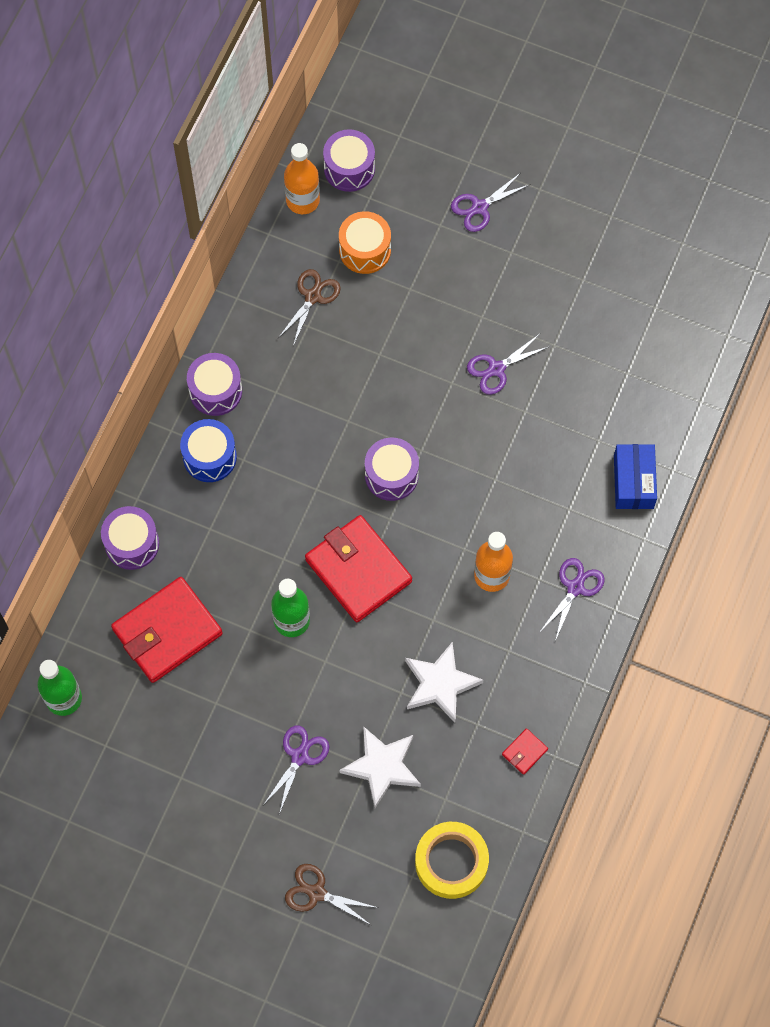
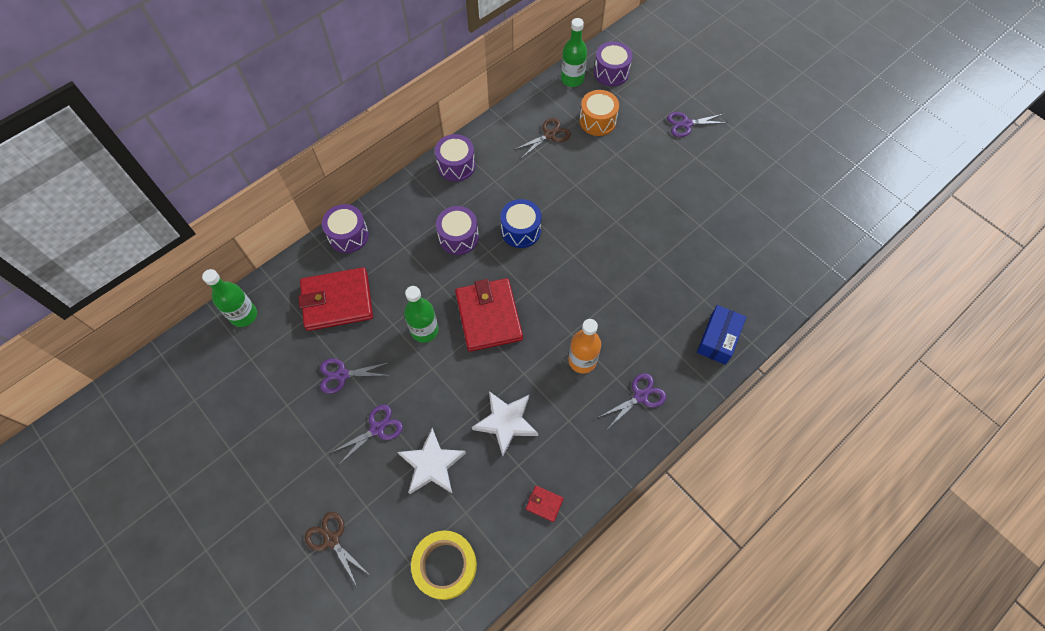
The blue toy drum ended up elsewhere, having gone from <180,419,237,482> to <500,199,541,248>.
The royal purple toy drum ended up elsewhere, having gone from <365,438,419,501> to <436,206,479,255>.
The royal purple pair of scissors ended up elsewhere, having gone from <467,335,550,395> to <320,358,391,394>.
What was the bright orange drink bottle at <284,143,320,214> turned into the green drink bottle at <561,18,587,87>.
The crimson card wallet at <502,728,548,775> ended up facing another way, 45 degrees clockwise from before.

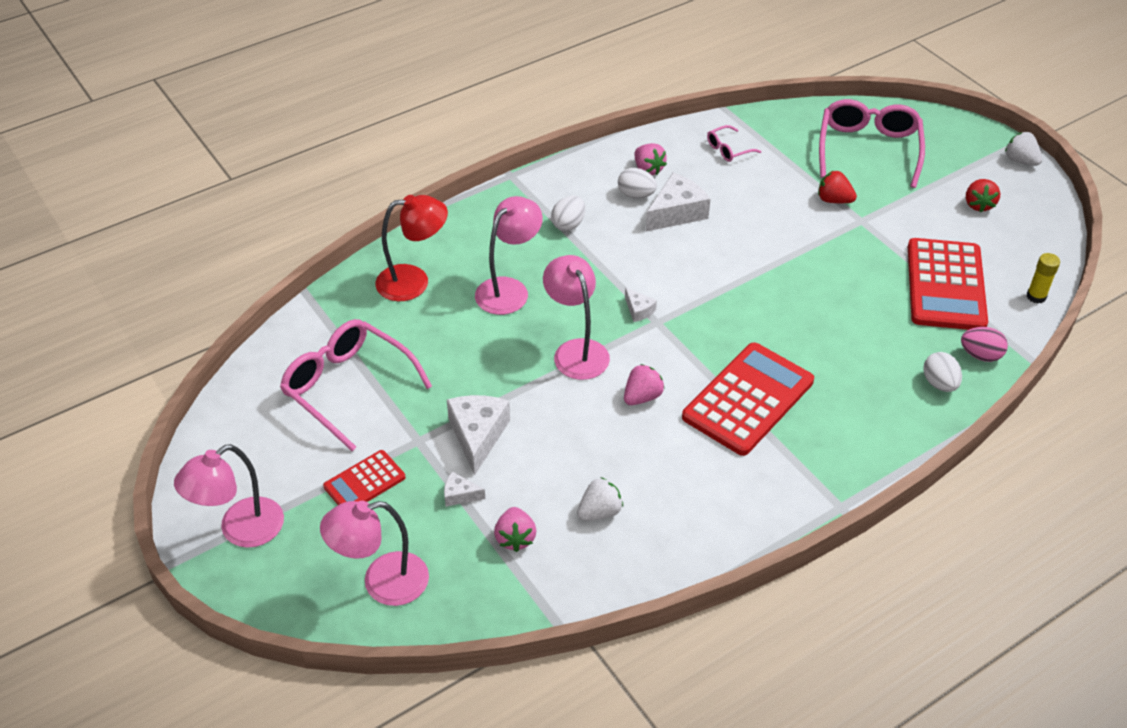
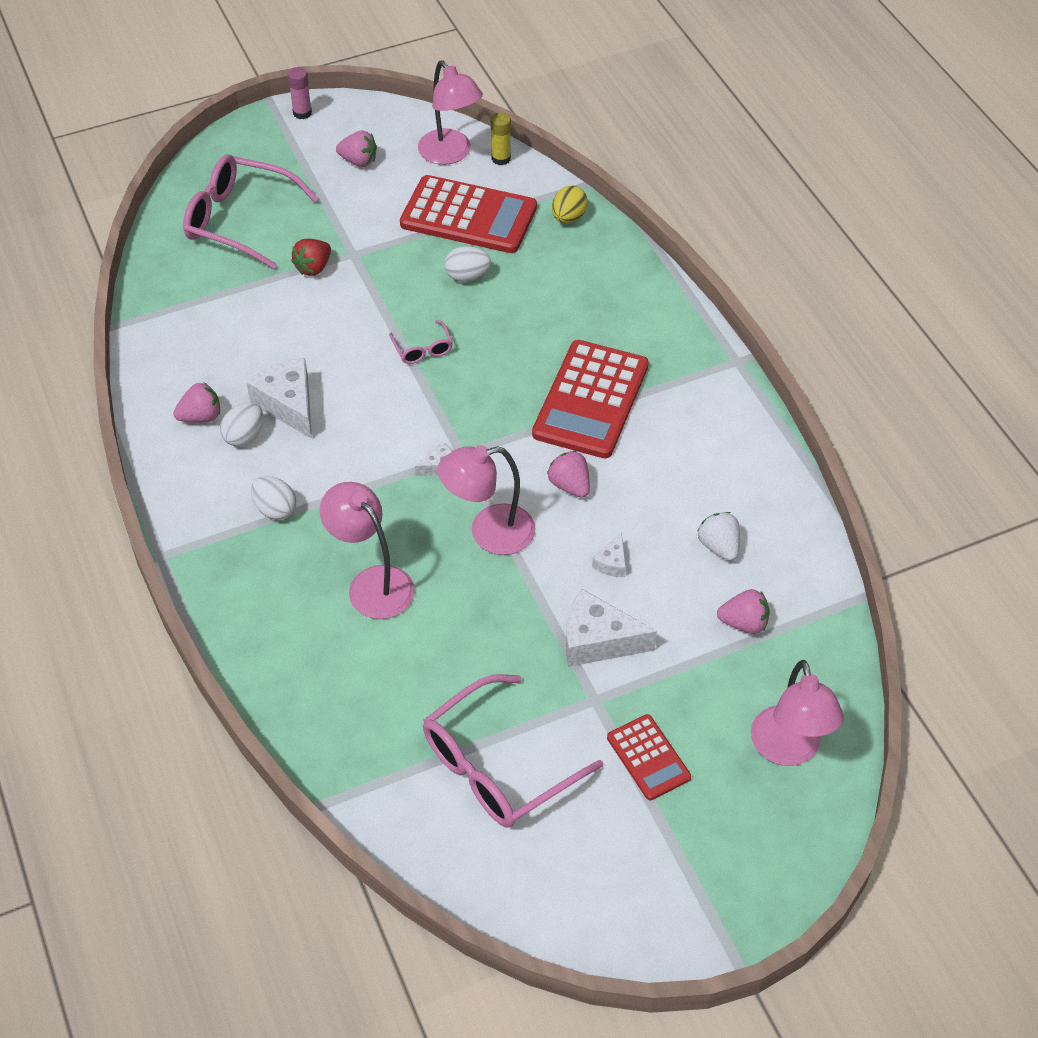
The second view lost the crimson lamp at <375,195,448,301>.
The rosy lamp ended up elsewhere, having gone from <174,444,284,548> to <418,60,483,165>.
The snow-white cheese ended up elsewhere, having gone from <444,471,485,507> to <592,533,626,577>.
The rosy eyeglasses ended up elsewhere, having gone from <707,125,761,162> to <389,320,453,364>.
The snow-white egg shape ended up elsewhere, having gone from <923,352,962,392> to <445,246,491,282>.
Where the snow-white toy strawberry stood at <1005,132,1042,166>, the rosy glue came to stand at <288,67,312,119>.
What was the rosy egg shape at <961,327,1008,362> turned into the golden egg shape at <552,186,588,223>.
What was the crimson toy strawberry at <966,179,1000,212> turned into the rosy toy strawberry at <336,130,377,167>.
The crimson adding machine at <682,342,814,456> ended up facing another way, 120 degrees counterclockwise from before.

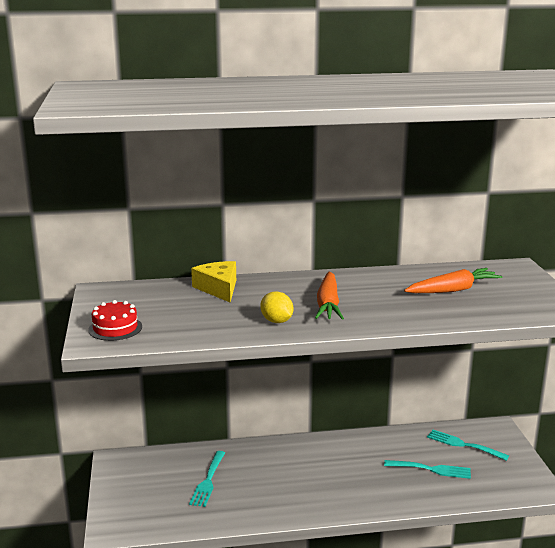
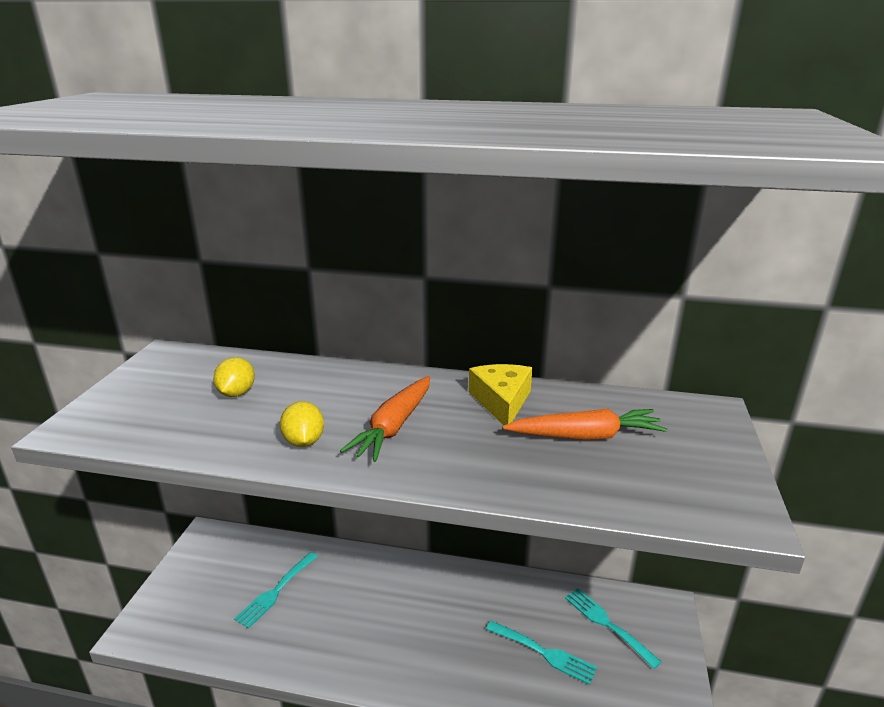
The second view lost the crimson gateau at <88,300,142,341>.
The second view gained the golden lemon at <213,357,255,397>.
The golden cheese ended up elsewhere, having gone from <191,261,236,302> to <469,364,532,425>.

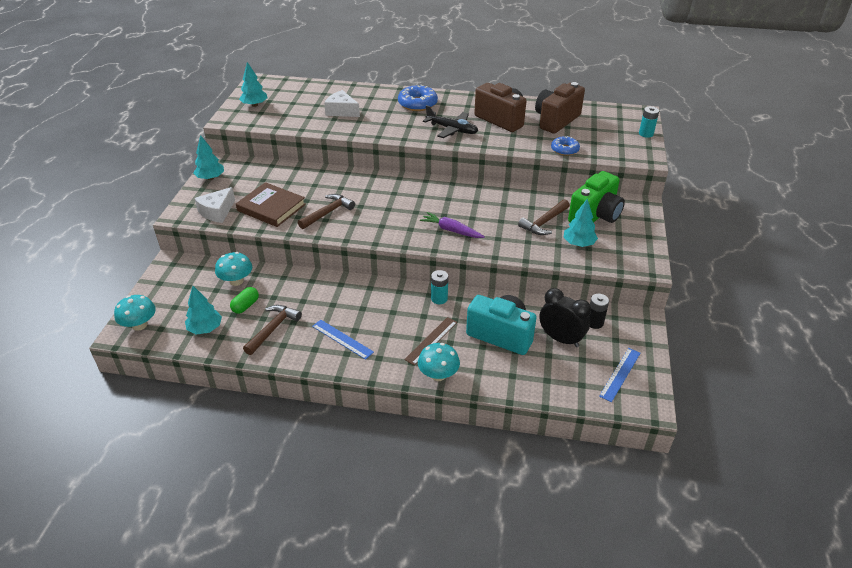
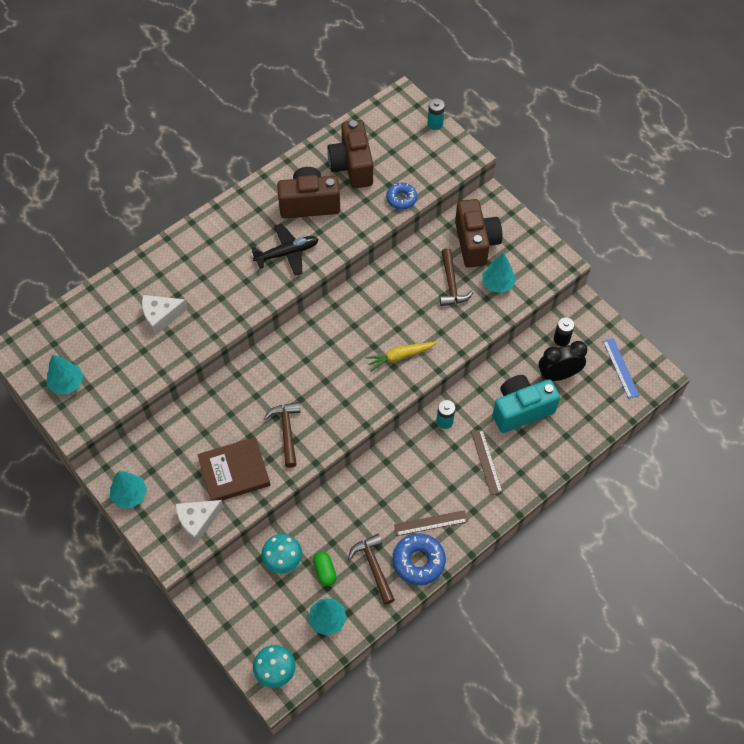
The second view lost the aqua mushroom at <418,343,460,381>.
The blue doughnut ended up elsewhere, having gone from <398,85,438,111> to <393,533,446,585>.
What was the blue measuring stick at <312,320,374,360> turned into the dark brown measuring stick at <394,510,468,536>.
What was the royal purple carrot at <420,212,485,238> turned into the golden carrot at <366,342,437,372>.
What was the green compact camera at <568,171,625,223> turned into the dark brown compact camera at <455,199,502,268>.
The snow-white cheese at <194,187,235,223> ended up facing another way, 75 degrees clockwise from before.

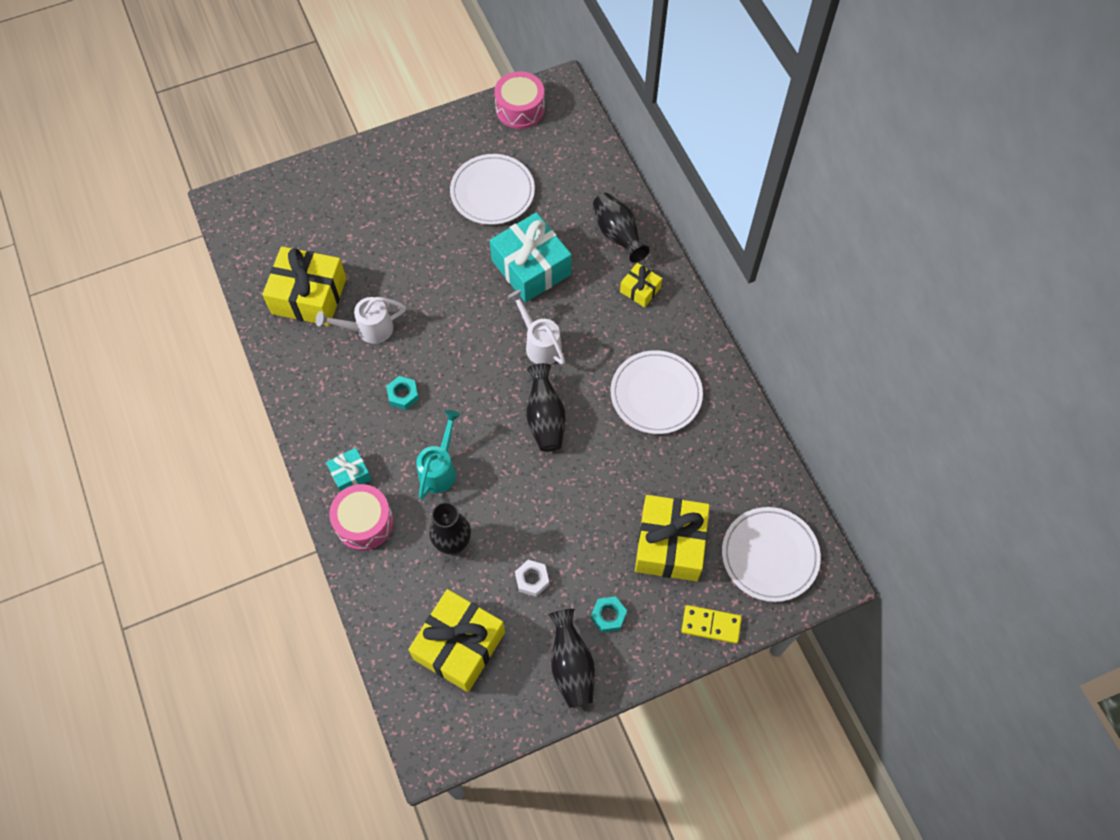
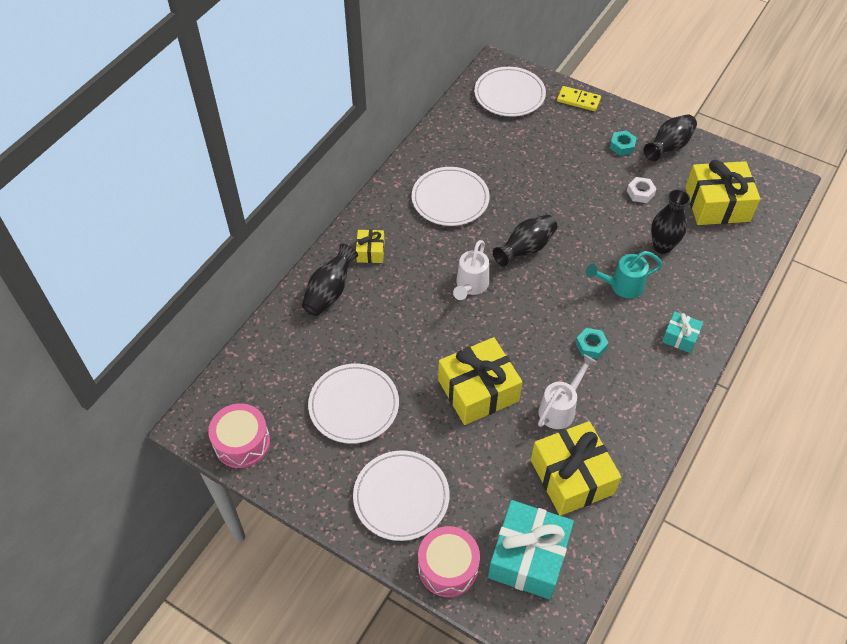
The second view gained the snow-white plate at <353,450,450,541>.
The rosy toy drum ended up elsewhere, having gone from <329,484,393,550> to <418,526,480,597>.
The aqua gift ended up elsewhere, having gone from <490,212,572,302> to <488,500,574,600>.
The golden gift ended up elsewhere, having gone from <635,495,710,581> to <438,337,522,425>.
The snow-white watering can at <316,297,406,344> ended up facing another way, 90 degrees counterclockwise from before.
The golden domino at <681,605,742,644> ended up facing another way, 45 degrees counterclockwise from before.

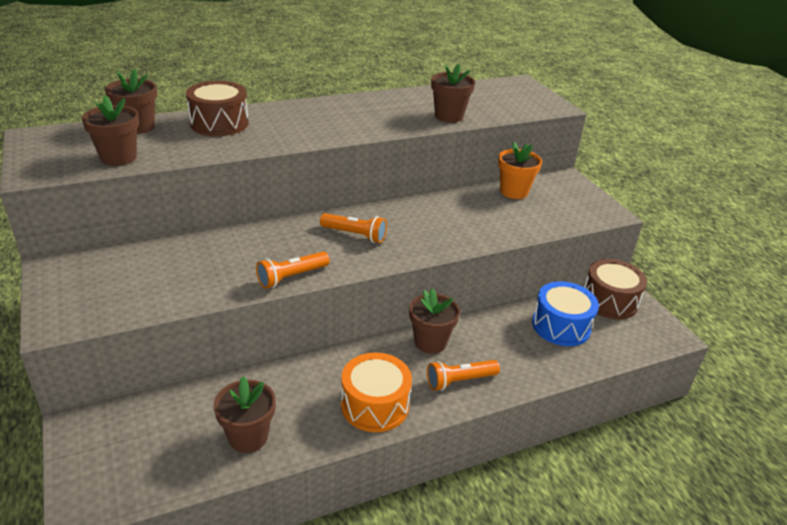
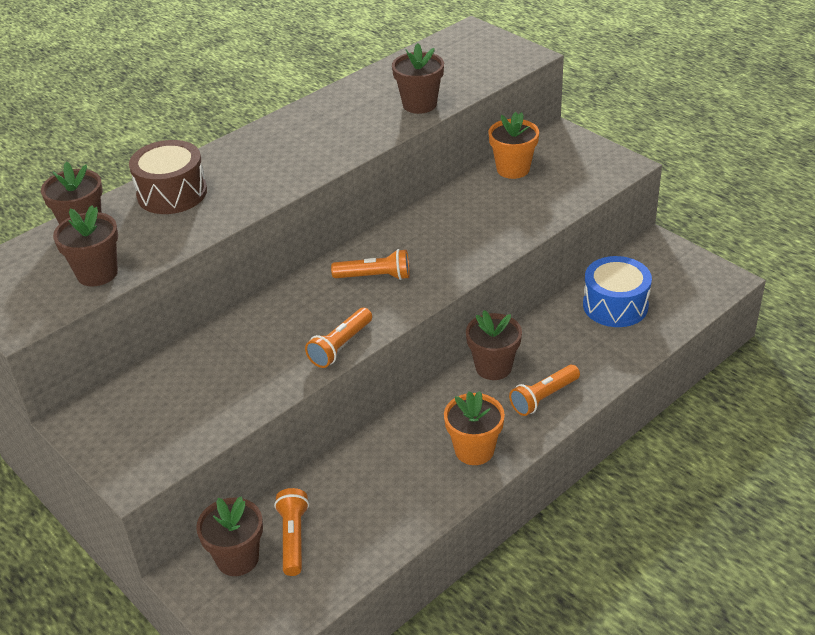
The second view lost the dark brown toy drum at <584,259,647,319>.
The second view gained the bright orange torch at <274,488,309,576>.
The dark brown plant pot ended up elsewhere, having gone from <213,376,276,453> to <196,496,263,576>.
Where the bright orange toy drum stood at <341,352,412,432>, the bright orange plant pot came to stand at <444,391,505,465>.

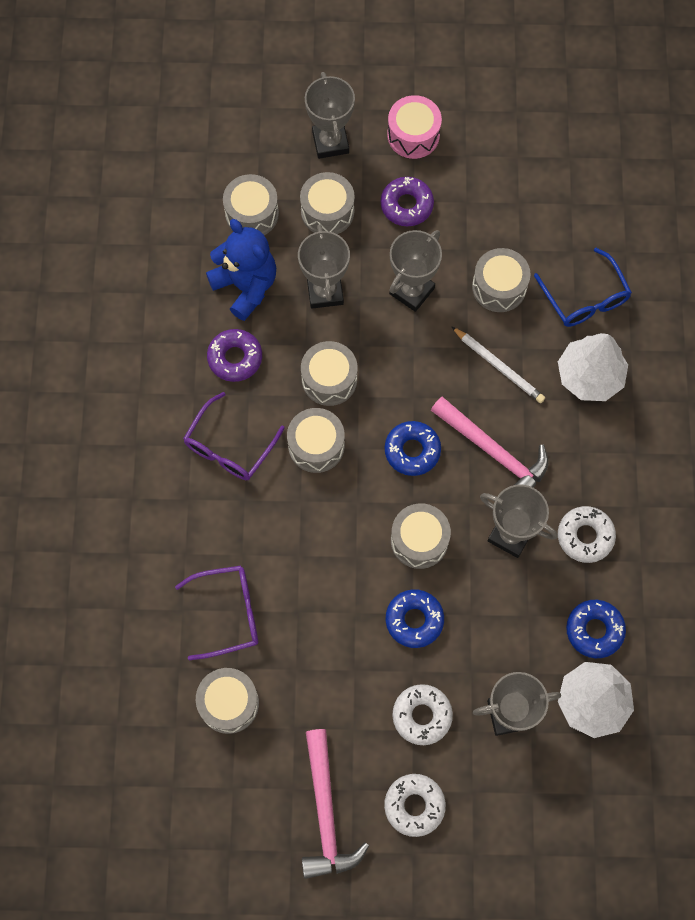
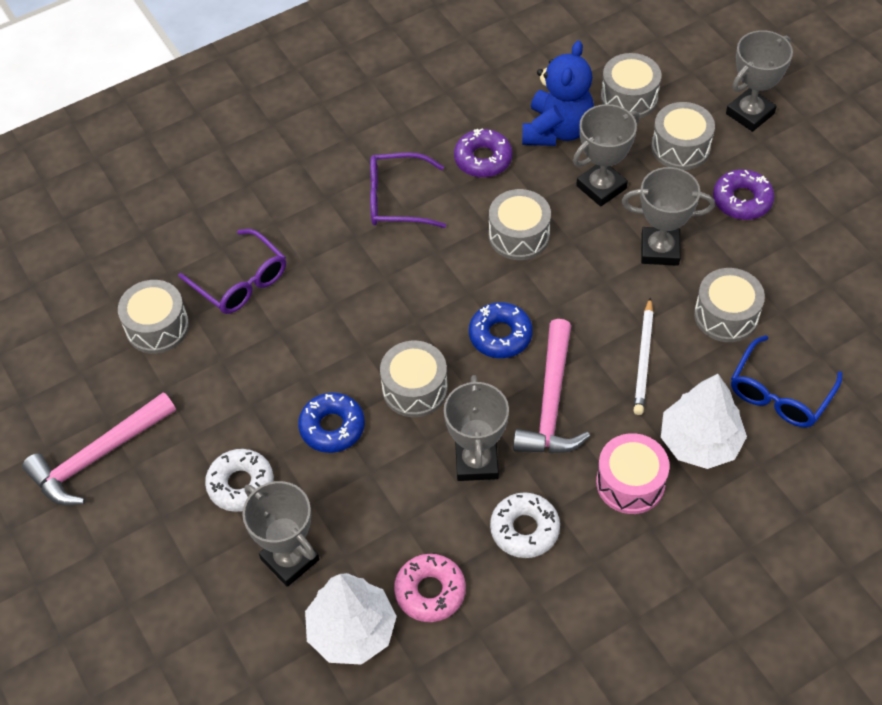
The second view lost the ash-grey toy drum at <287,408,345,473>.
The second view lost the snow-white doughnut at <384,774,446,837>.
The rosy toy drum ended up elsewhere, having gone from <387,95,442,159> to <596,433,670,514>.
What was the blue doughnut at <566,600,626,658> turned into the rosy doughnut at <394,554,466,622>.

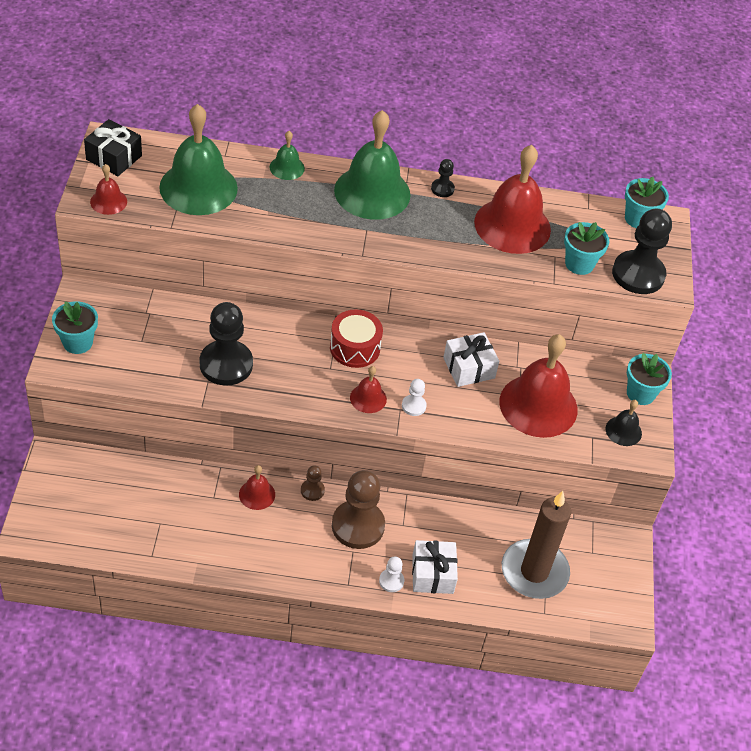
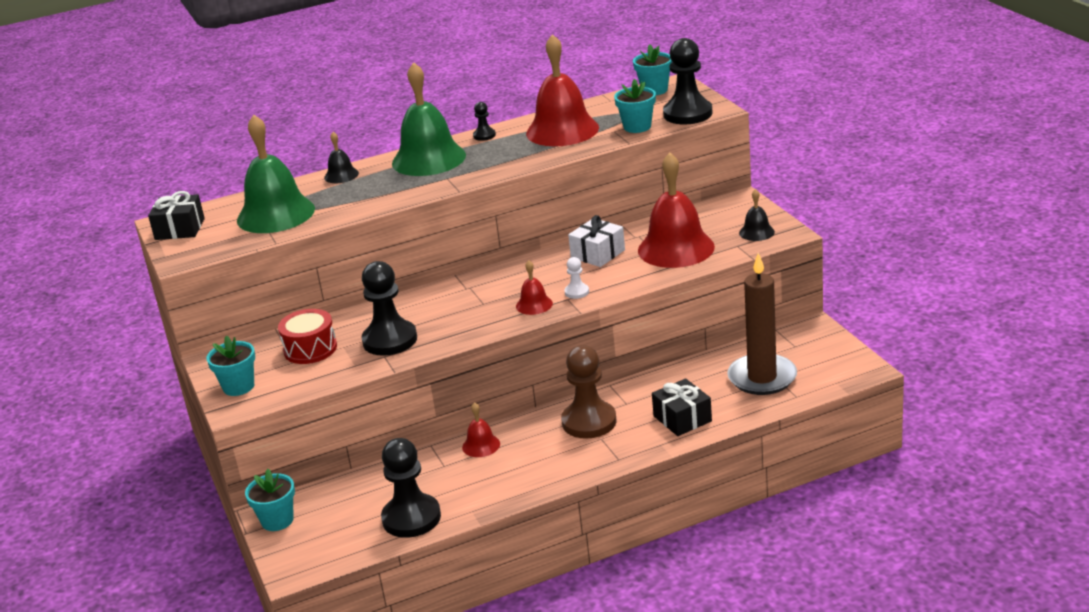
The second view lost the crimson hand bell at <90,164,127,215>.
The second view lost the dark brown chess pawn at <301,465,325,501>.
The second view lost the snow-white chess pawn at <379,556,404,592>.
The second view gained the ebony chess pawn at <381,438,441,538>.
The crimson toy drum ended up elsewhere, having gone from <330,309,383,368> to <278,309,337,364>.
The aqua plant pot ended up elsewhere, having gone from <627,353,672,405> to <245,469,295,531>.
What was the green hand bell at <270,131,305,180> turned into the ebony hand bell at <324,132,359,183>.
What was the snow-white gift at <412,540,458,594> turned into the ebony gift at <652,378,712,436>.

